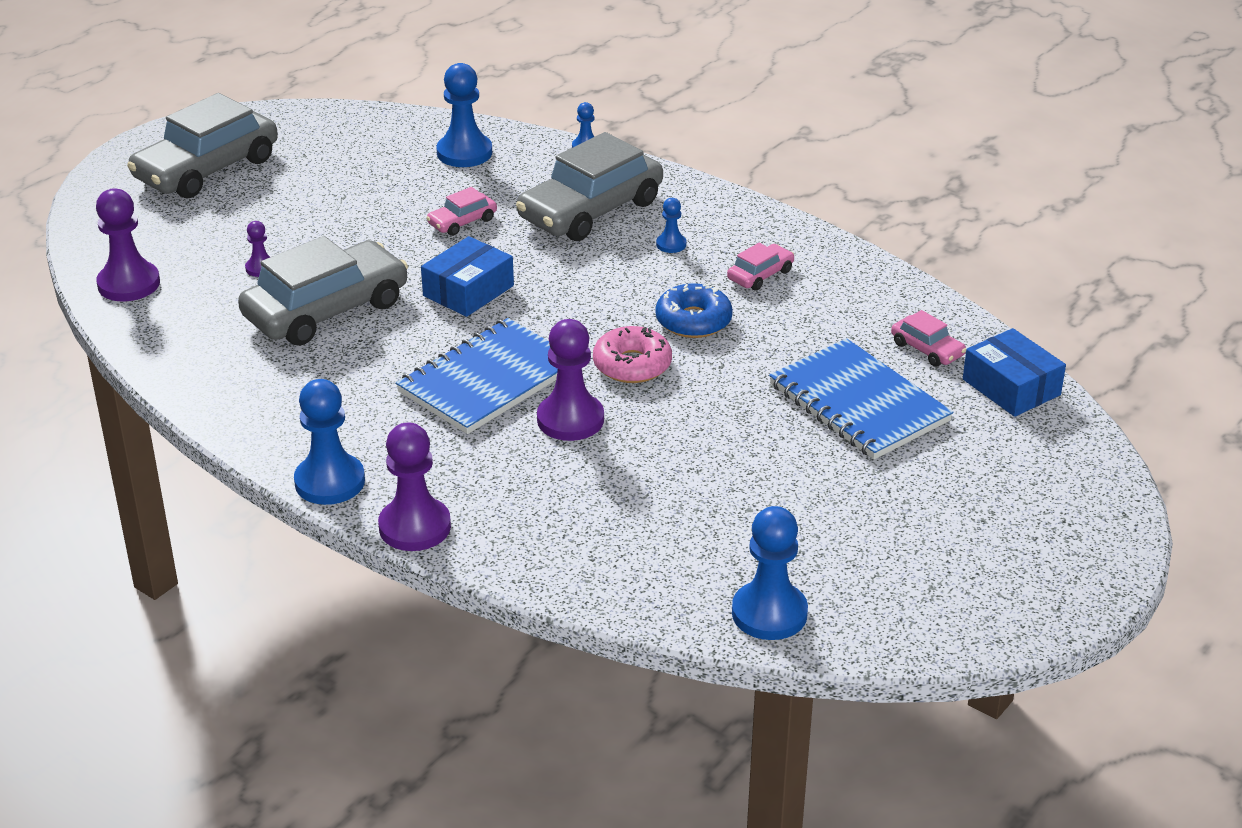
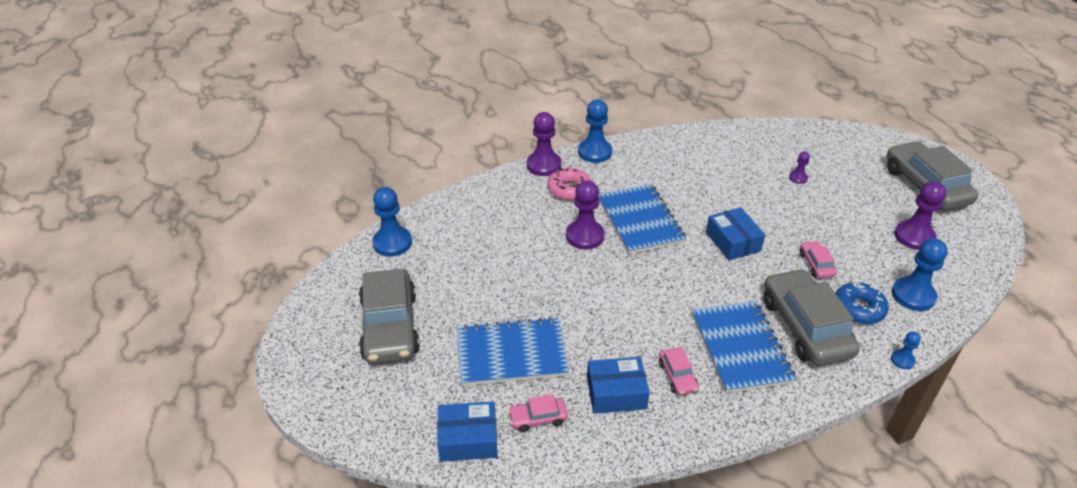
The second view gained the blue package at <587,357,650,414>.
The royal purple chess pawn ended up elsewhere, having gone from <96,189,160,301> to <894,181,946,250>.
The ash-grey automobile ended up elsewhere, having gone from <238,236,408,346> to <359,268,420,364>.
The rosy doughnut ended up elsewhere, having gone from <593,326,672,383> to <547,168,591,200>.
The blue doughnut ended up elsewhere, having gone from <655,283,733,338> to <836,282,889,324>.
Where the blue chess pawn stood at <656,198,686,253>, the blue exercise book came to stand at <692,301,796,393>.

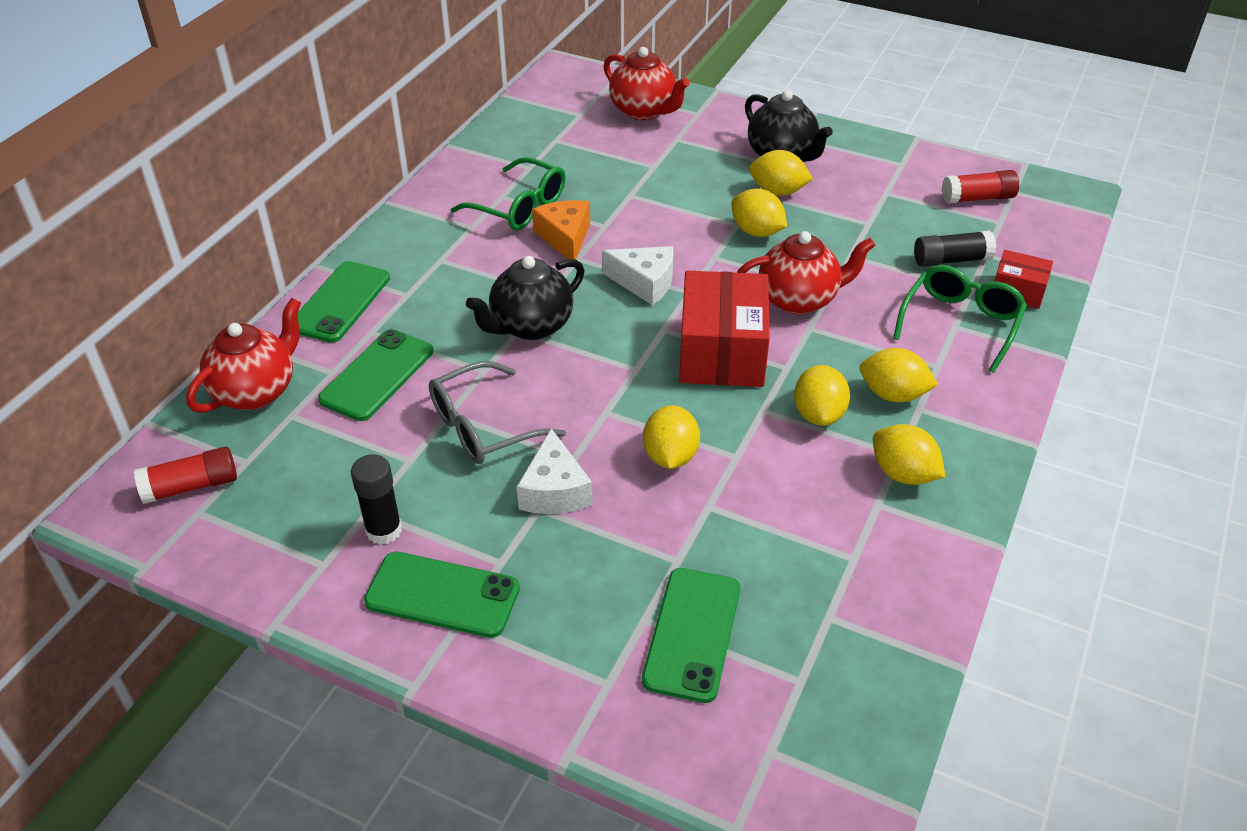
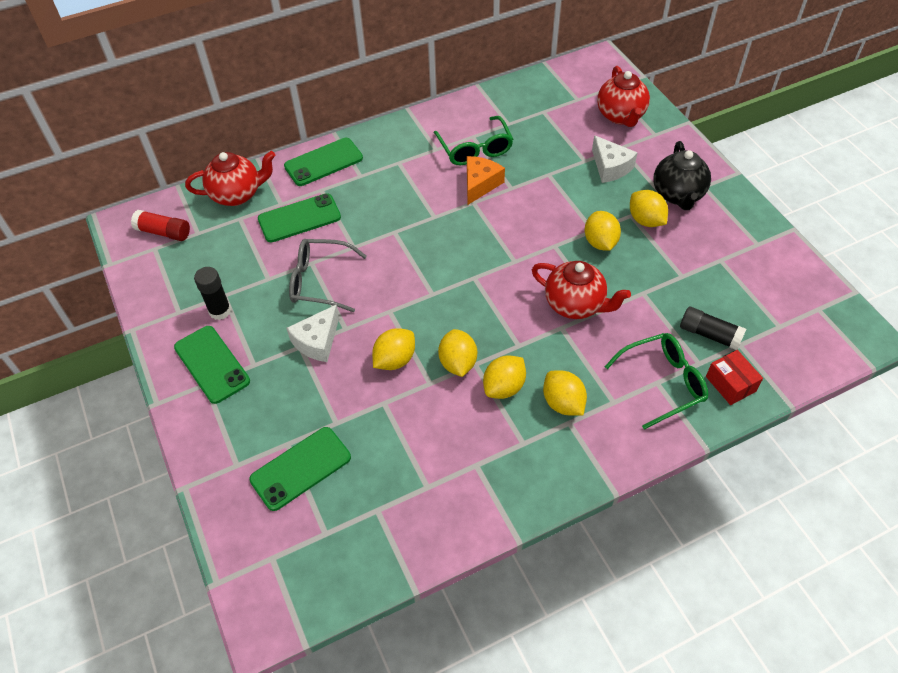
The second view lost the ebony china teapot at <466,256,585,340>.
The second view lost the crimson package at <679,271,770,387>.
The second view lost the crimson glue at <942,170,1019,204>.
The snow-white cheese ended up elsewhere, having gone from <602,246,673,305> to <592,135,638,183>.
The golden lemon ended up elsewhere, having gone from <873,424,945,485> to <438,329,477,377>.

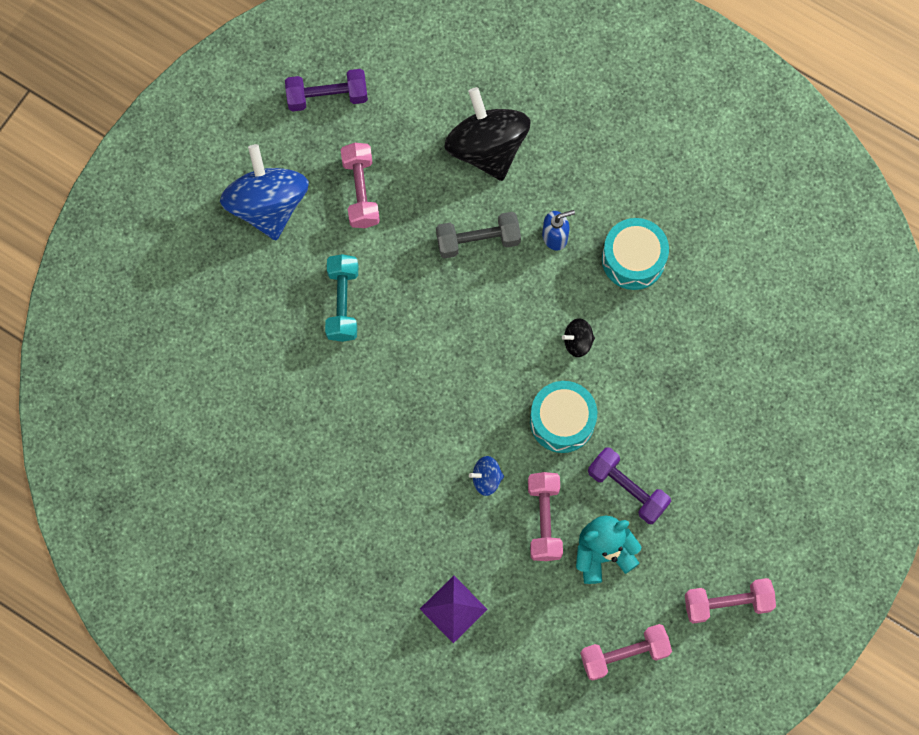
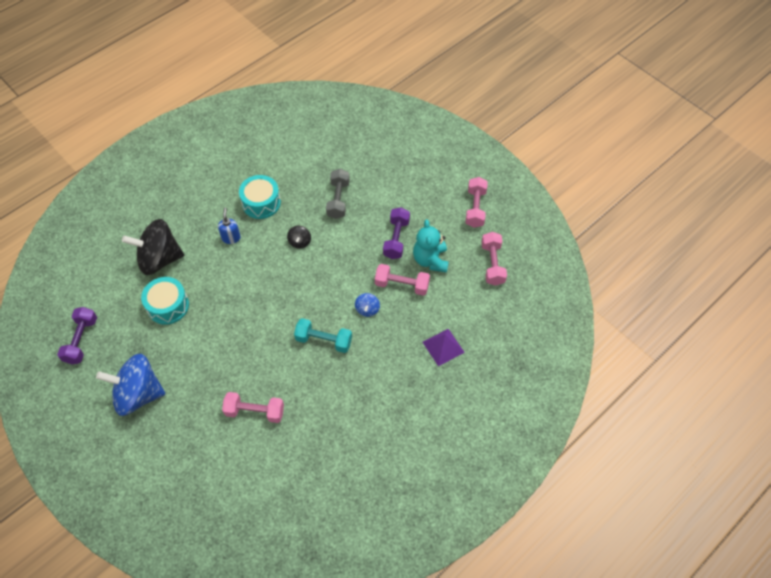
The aqua dumbbell ended up elsewhere, having gone from <325,254,358,342> to <294,318,352,353>.
The rosy dumbbell ended up elsewhere, having gone from <341,143,380,228> to <222,392,284,423>.
The ash-grey dumbbell ended up elsewhere, having gone from <436,212,521,258> to <326,169,350,219>.
The aqua toy drum ended up elsewhere, having gone from <530,381,597,453> to <141,277,189,325>.
The royal purple dumbbell at <588,447,671,524> ended up facing another way, 45 degrees counterclockwise from before.

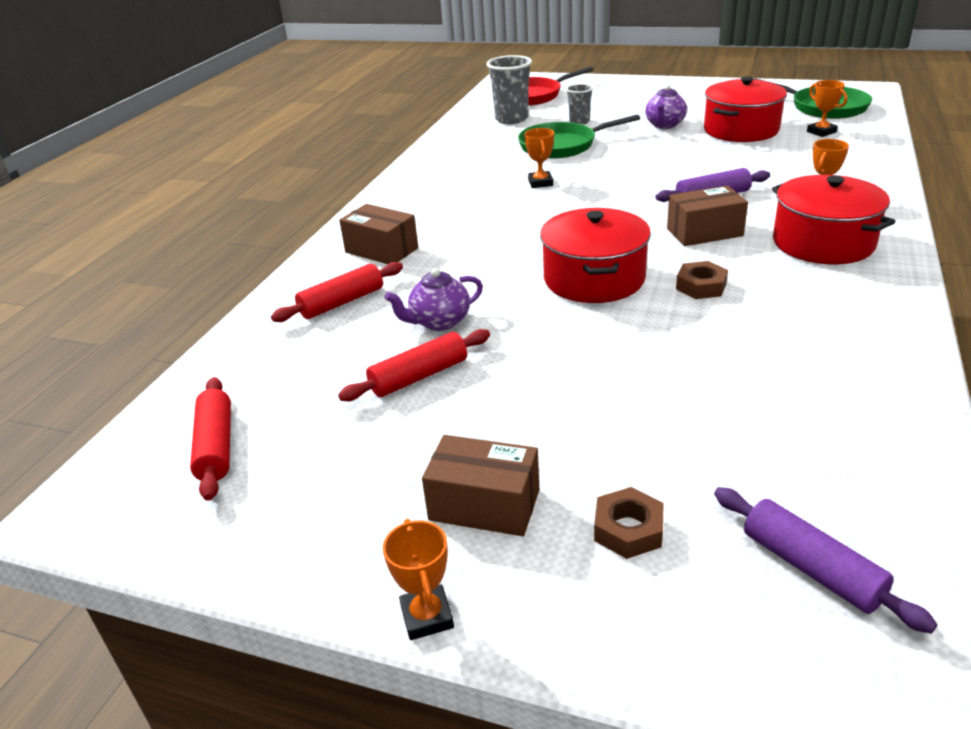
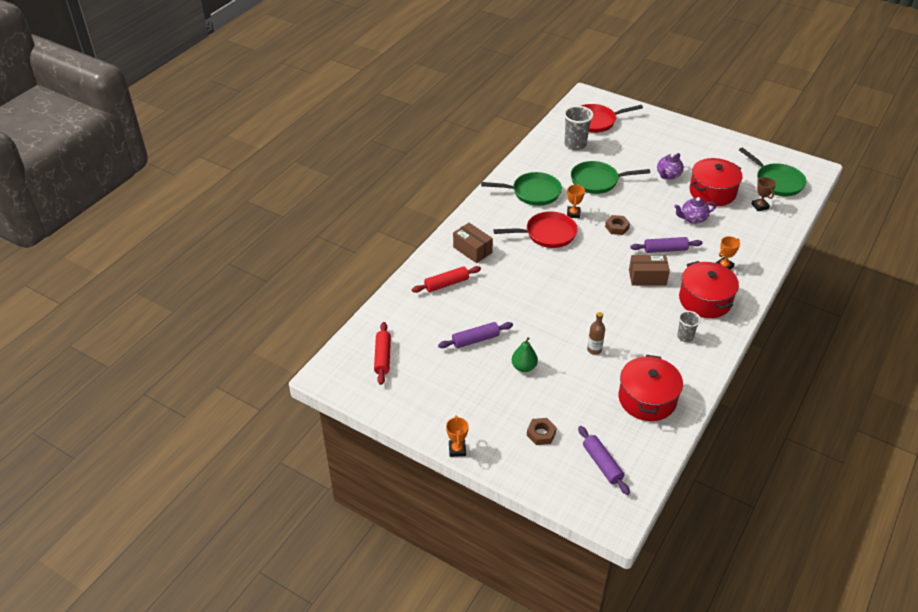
The second view lost the dark brown package at <422,435,539,536>.
The second view gained the green skillet at <481,172,562,206>.
The second view gained the crimson skillet at <494,211,578,248>.
The second view gained the green pear fruit at <512,337,538,372>.
The second view gained the dark brown drink bottle at <587,312,605,355>.
The royal purple china teapot ended up elsewhere, having gone from <385,268,483,331> to <674,197,716,224>.
The crimson stockpot ended up elsewhere, having gone from <540,208,651,303> to <619,355,683,421>.
The ash-grey beaker ended up elsewhere, having gone from <566,84,593,125> to <677,311,701,342>.
The dark brown hex nut ended up elsewhere, having gone from <676,261,728,299> to <605,215,630,235>.
What was the crimson rolling pin at <338,329,490,401> turned into the royal purple rolling pin at <438,322,513,348>.
What was the bright orange trophy at <807,80,848,137> turned into the dark brown trophy at <751,177,776,211>.

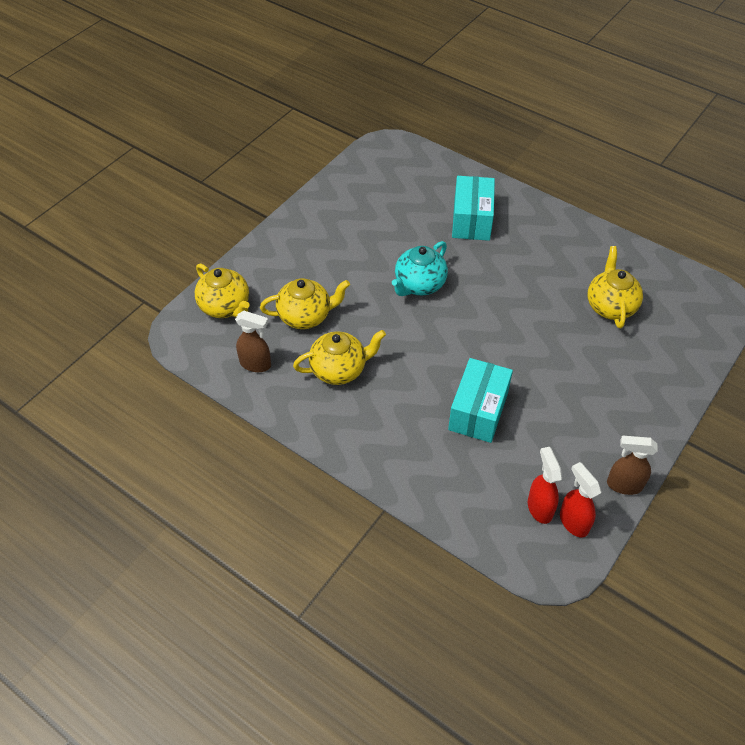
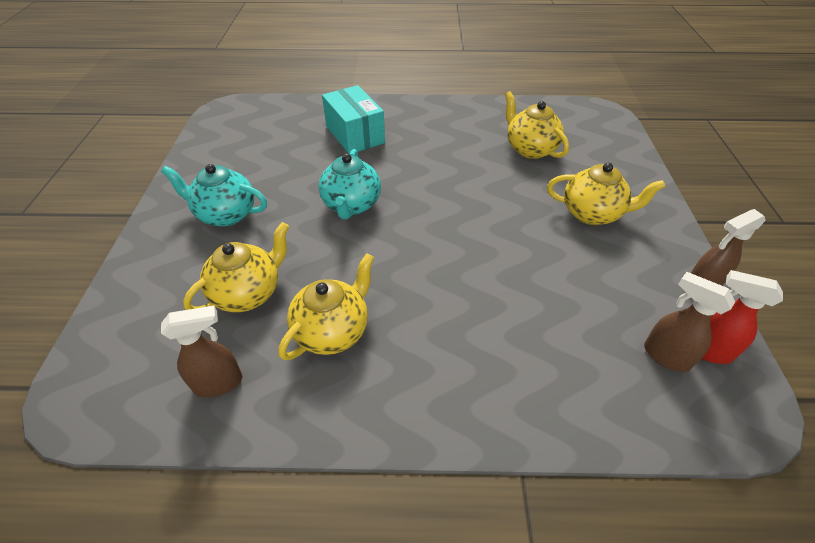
The second view lost the aqua package at <448,358,513,443>.
The second view gained the aqua china teapot at <161,164,267,227>.
The golden china teapot ended up elsewhere, having gone from <195,263,250,318> to <547,163,665,225>.
What was the crimson sprayer at <528,447,562,524> turned into the dark brown sprayer at <644,272,735,372>.

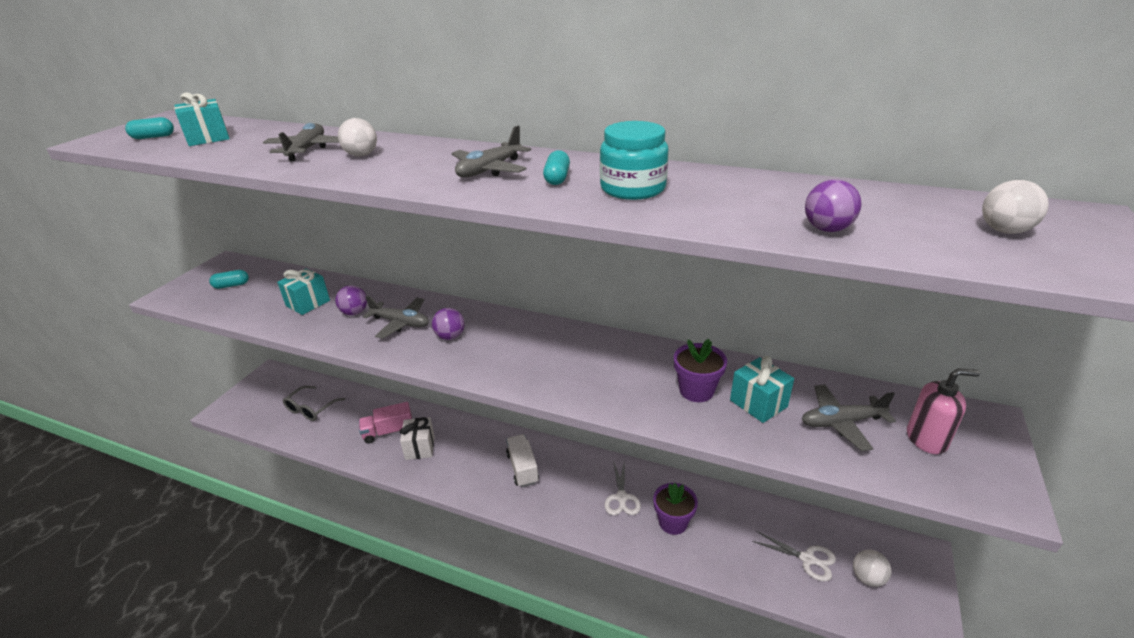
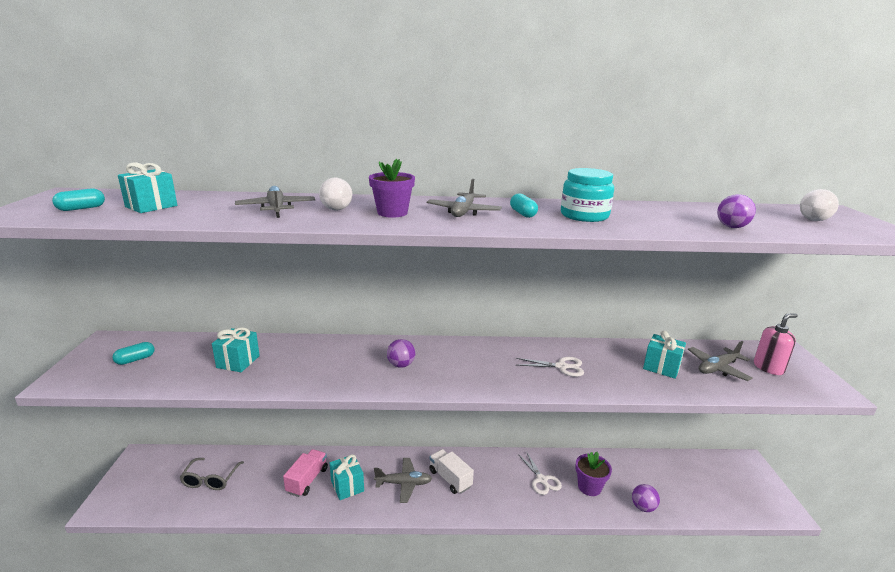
The second view lost the snow-white sphere at <853,550,891,587>.
The royal purple sphere ended up elsewhere, having gone from <335,285,367,315> to <632,484,660,512>.
The ash-grey plane ended up elsewhere, having gone from <363,296,429,339> to <374,458,432,503>.
The royal purple plant pot ended up elsewhere, having gone from <674,339,727,402> to <369,159,415,218>.
The snow-white pair of scissors ended up elsewhere, having gone from <752,531,836,582> to <516,357,584,377>.
What was the snow-white gift at <400,417,435,460> turned into the aqua gift at <330,454,364,500>.
The rosy lorry at <359,402,412,444> ended up facing another way, 150 degrees clockwise from before.

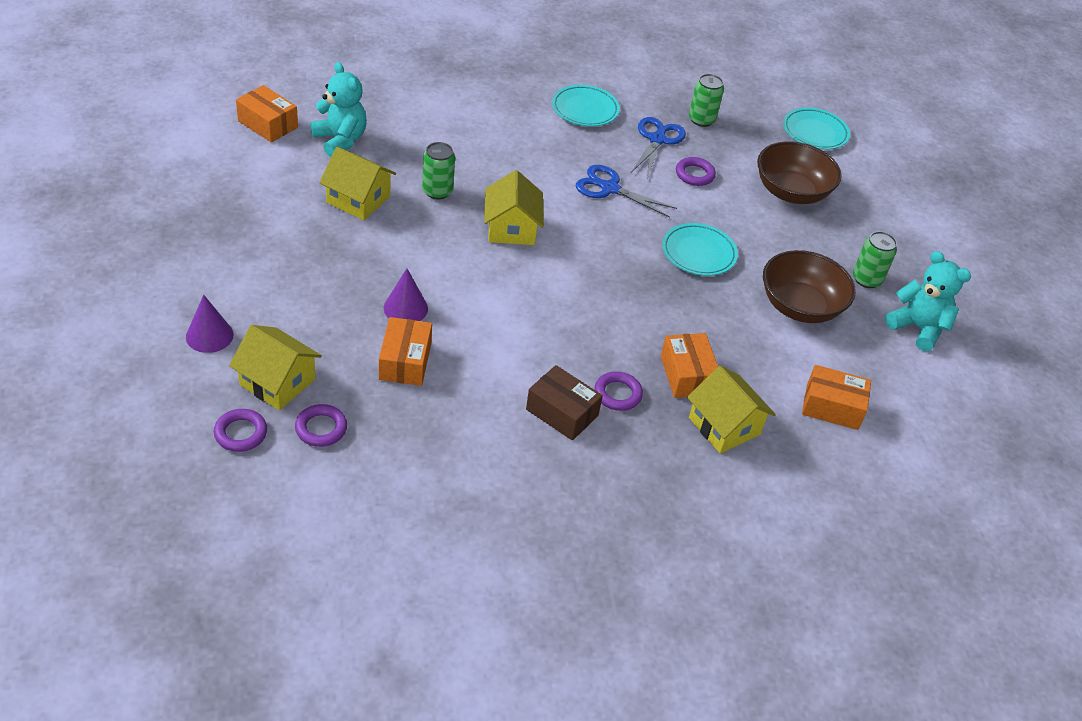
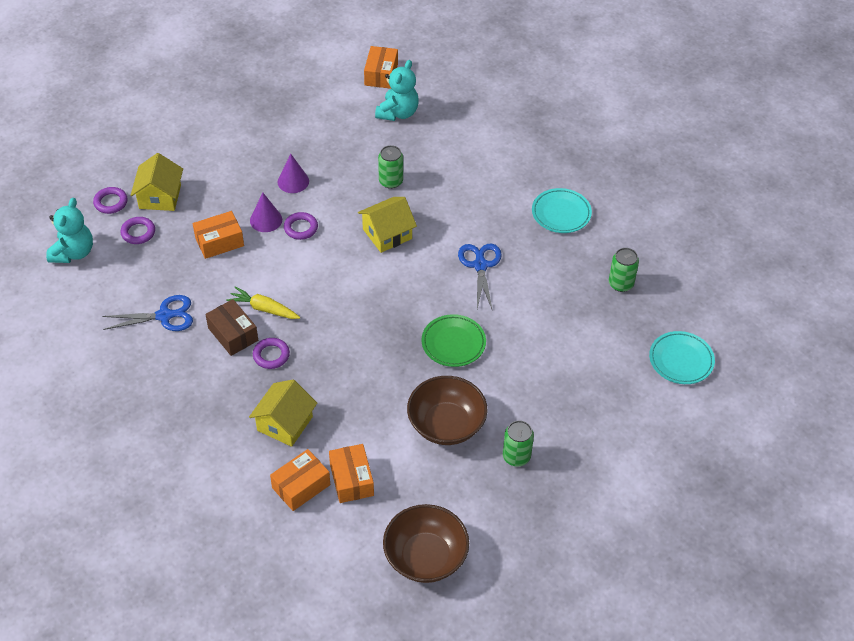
The second view lost the golden cottage at <319,147,396,220>.
The second view gained the golden carrot at <226,286,300,319>.
The royal purple cone ended up elsewhere, having gone from <186,295,233,353> to <277,154,309,193>.
The blue pair of scissors ended up elsewhere, having gone from <631,117,686,179> to <102,295,193,331>.
The bright orange package ended up elsewhere, having gone from <661,333,718,398> to <270,449,330,511>.
The royal purple hoop ended up elsewhere, having gone from <676,157,716,186> to <284,212,318,240>.
The dark brown bowl ended up elsewhere, having gone from <757,141,842,204> to <383,504,469,583>.
The aqua teddy ended up elsewhere, having gone from <885,251,971,351> to <46,198,93,263>.
What was the aqua plate at <662,223,738,276> turned into the green plate at <421,314,486,367>.
The dark brown package at <526,365,603,441> ended up facing another way, 45 degrees counterclockwise from before.

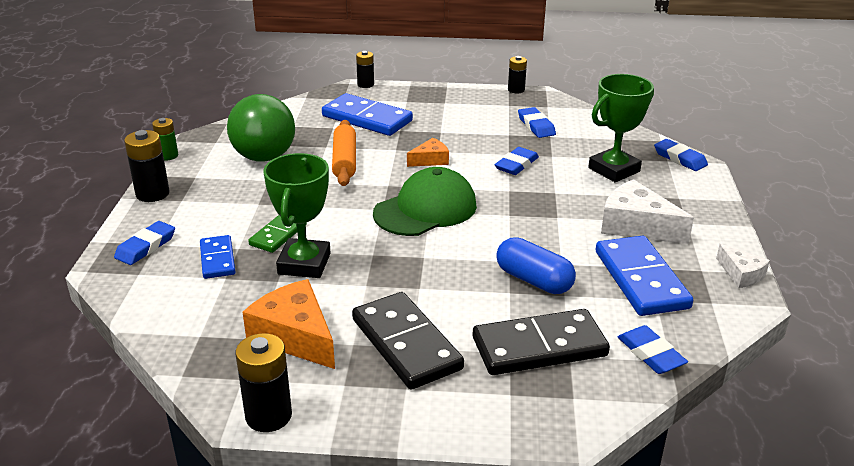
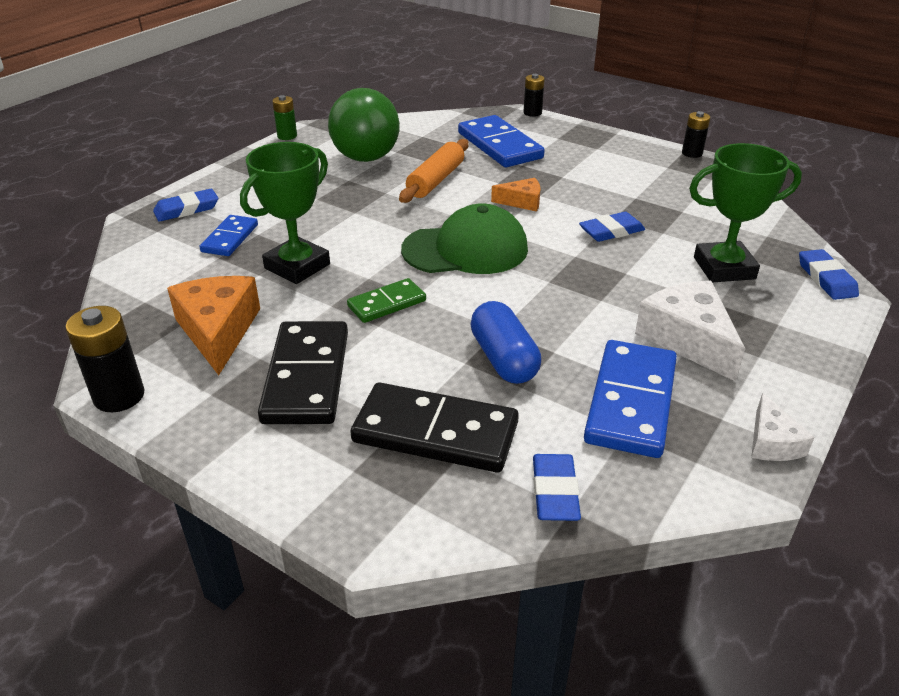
The second view lost the ebony power cell at <124,130,170,202>.
The second view lost the blue pencil eraser at <518,107,556,138>.
The green domino ended up elsewhere, having gone from <248,215,307,253> to <347,278,426,323>.

